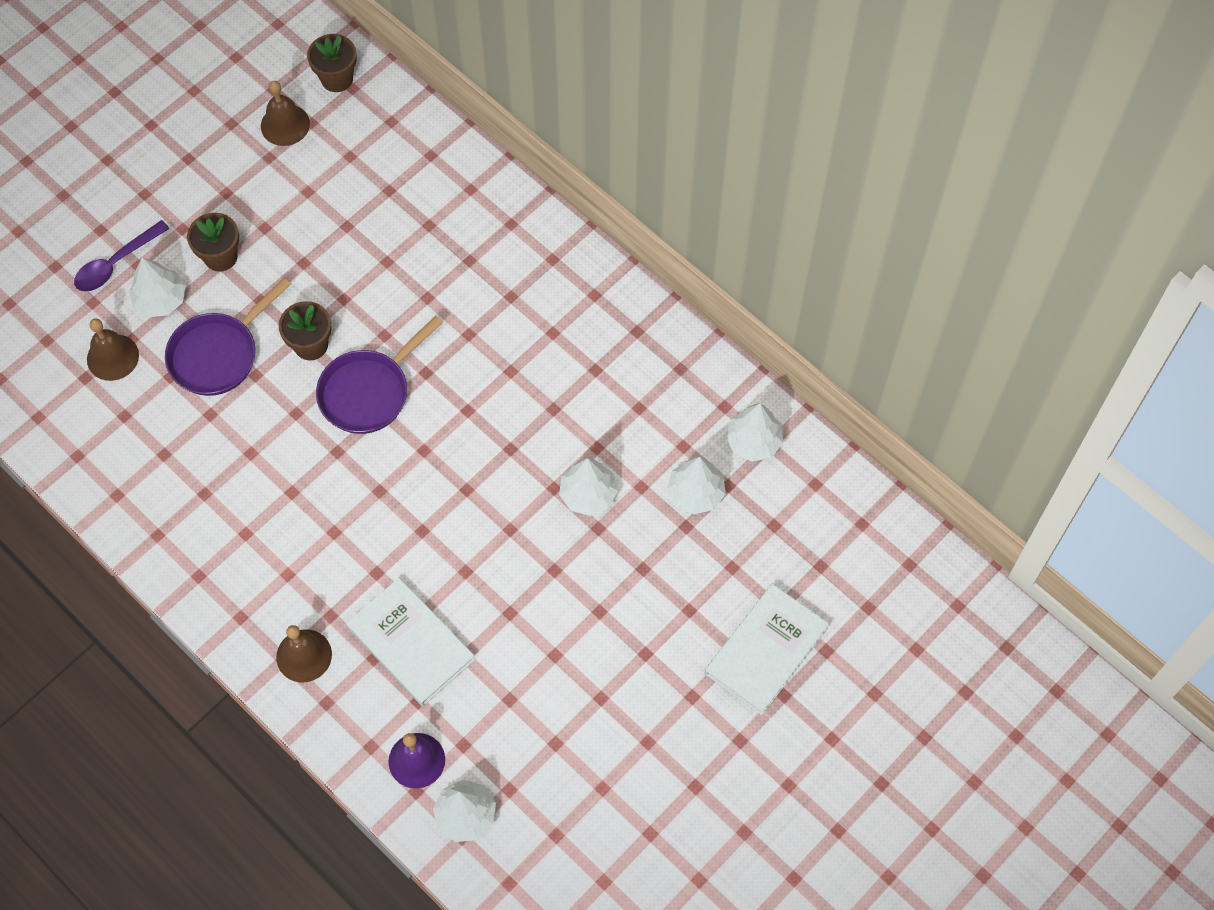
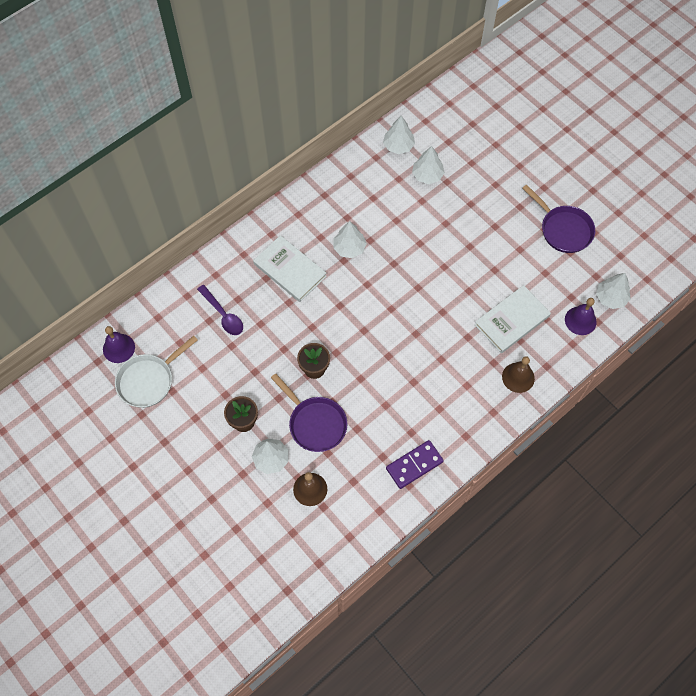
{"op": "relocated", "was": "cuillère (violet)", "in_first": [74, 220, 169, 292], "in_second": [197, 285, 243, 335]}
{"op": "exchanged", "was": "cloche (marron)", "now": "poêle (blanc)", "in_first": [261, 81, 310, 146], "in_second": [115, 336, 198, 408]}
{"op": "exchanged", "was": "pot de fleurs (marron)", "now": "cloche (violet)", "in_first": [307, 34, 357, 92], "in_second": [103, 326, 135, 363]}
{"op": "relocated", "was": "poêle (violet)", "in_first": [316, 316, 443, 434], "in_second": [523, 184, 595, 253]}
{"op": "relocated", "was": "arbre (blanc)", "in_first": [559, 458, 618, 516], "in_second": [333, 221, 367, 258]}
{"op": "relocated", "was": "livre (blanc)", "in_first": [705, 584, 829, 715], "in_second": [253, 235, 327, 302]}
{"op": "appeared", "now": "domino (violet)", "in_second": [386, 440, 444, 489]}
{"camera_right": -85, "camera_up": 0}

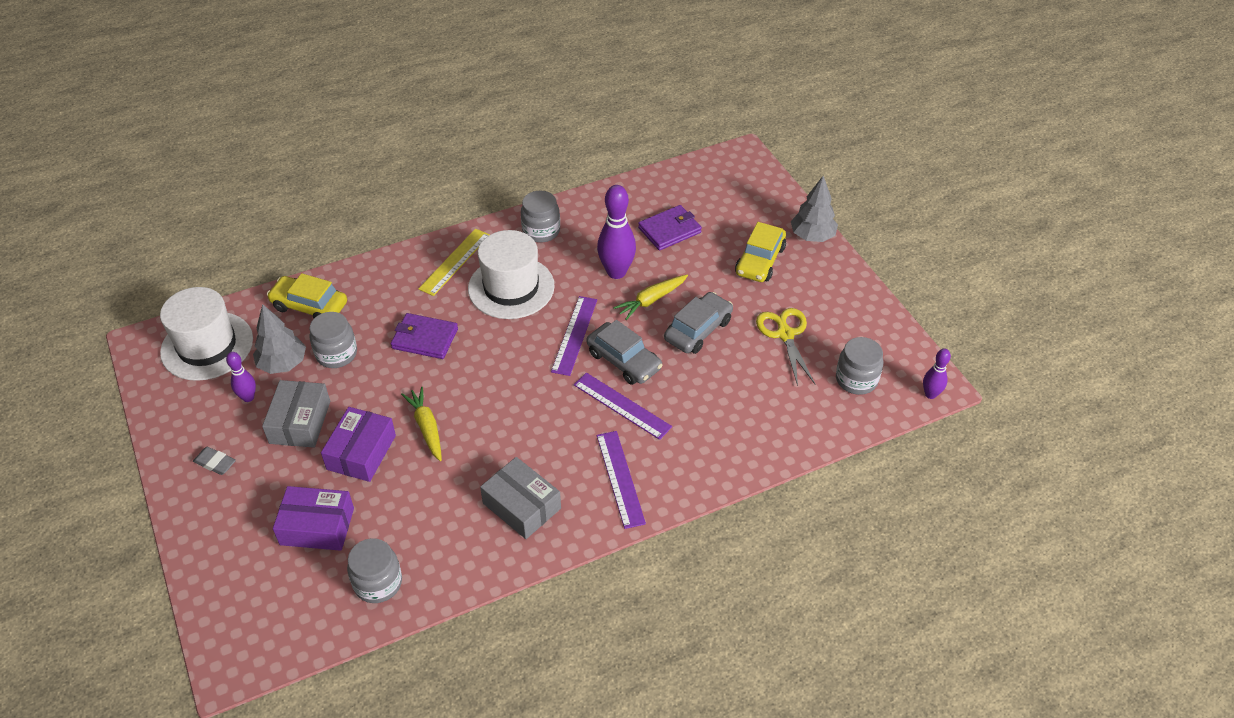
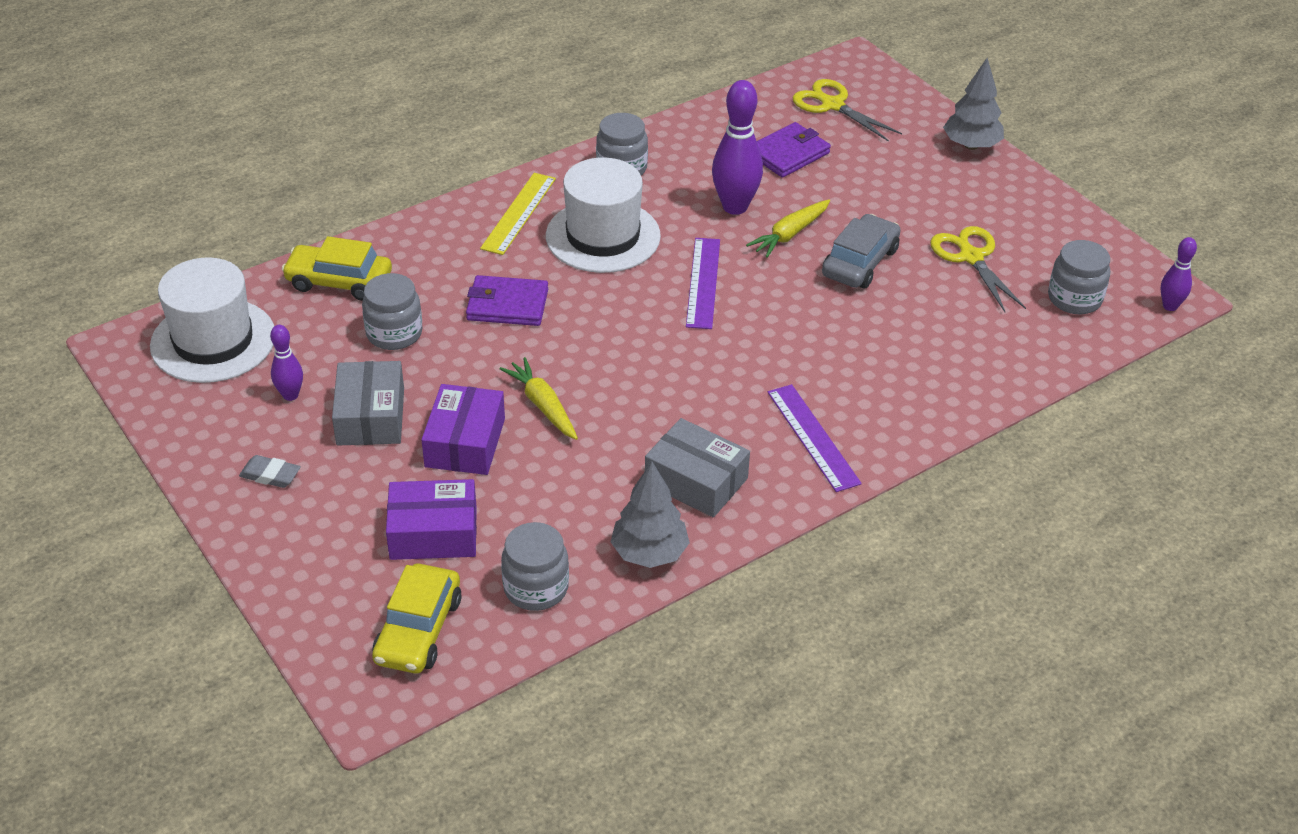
{"op": "relocated", "was": "arbre (gris)", "in_first": [253, 304, 306, 374], "in_second": [611, 461, 690, 568]}
{"op": "missing", "was": "règle (violet)", "in_first": [574, 373, 672, 440]}
{"op": "missing", "was": "voiture (gris)", "in_first": [587, 320, 663, 385]}
{"op": "relocated", "was": "voiture (jaune)", "in_first": [735, 222, 786, 282], "in_second": [372, 564, 461, 673]}
{"op": "appeared", "now": "ciseaux (jaune)", "in_second": [792, 79, 902, 142]}
{"camera_right": -10, "camera_up": -5}

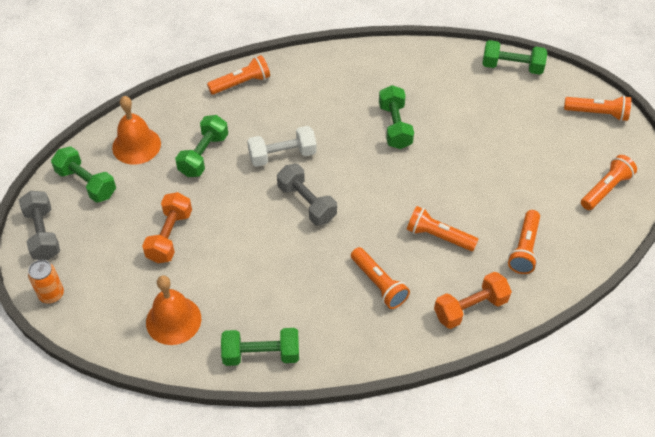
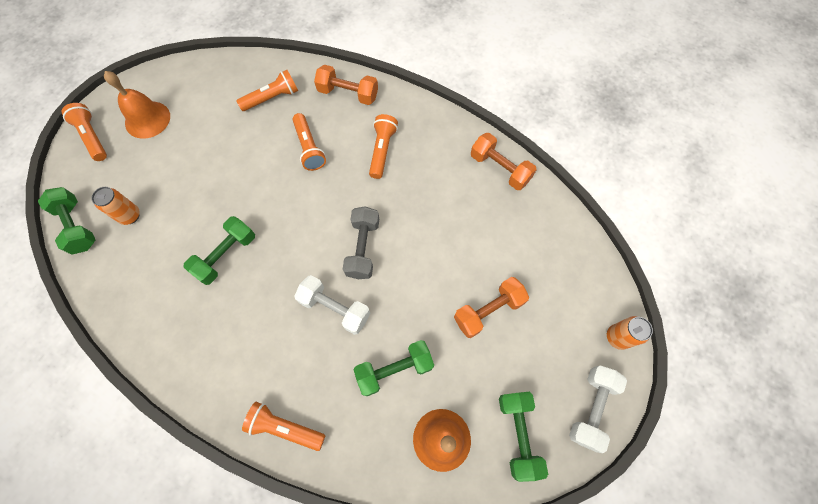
{"op": "colour", "was": "haltère (gris)", "now": "haltère (blanc)", "in_first": [19, 191, 60, 260], "in_second": [569, 365, 627, 453]}
{"op": "relocated", "was": "cloche (orange)", "in_first": [146, 276, 201, 345], "in_second": [104, 71, 170, 139]}
{"op": "colour", "was": "haltère (vert)", "now": "haltère (orange)", "in_first": [221, 328, 299, 366], "in_second": [471, 133, 537, 190]}
{"op": "missing", "was": "lampe de poche (orange)", "in_first": [581, 155, 637, 210]}
{"op": "appeared", "now": "canette (orange)", "in_second": [91, 187, 140, 225]}
{"camera_right": -135, "camera_up": 15}

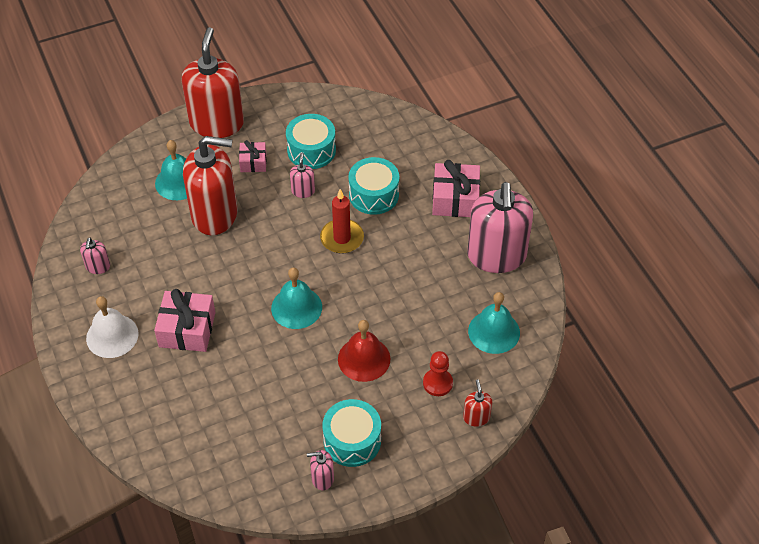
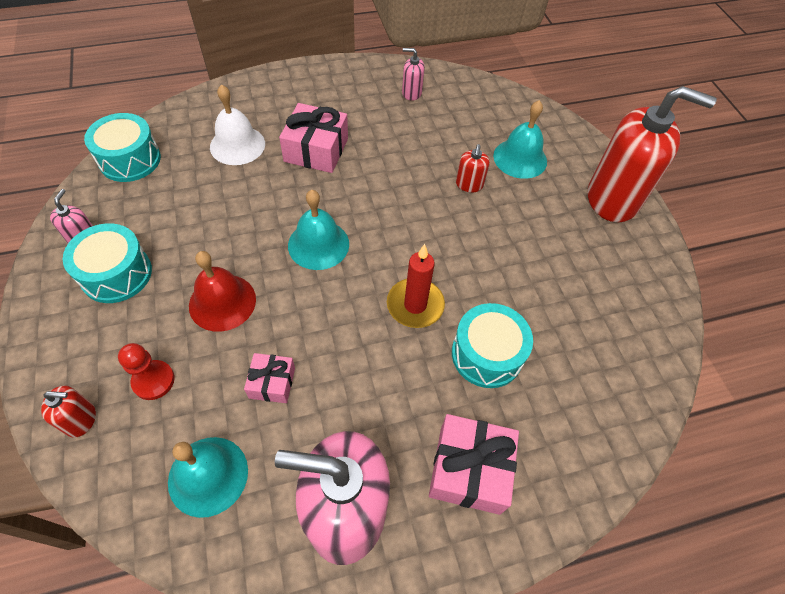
{"op": "relocated", "was": "cloche (blanc)", "in_first": [86, 296, 139, 358], "in_second": [210, 84, 265, 165]}
{"op": "size", "was": "distributeur de savon (rouge)", "in_first": [183, 136, 238, 235], "in_second": [456, 144, 490, 192], "ratio": 0.42}
{"op": "relocated", "was": "cadeau (rose)", "in_first": [239, 140, 267, 172], "in_second": [244, 353, 295, 403]}
{"op": "relocated", "was": "tambour (turquoise)", "in_first": [286, 114, 336, 169], "in_second": [84, 113, 161, 182]}
{"op": "missing", "was": "distributeur de savon (rose)", "in_first": [290, 152, 315, 198]}
{"camera_right": 95, "camera_up": 5}

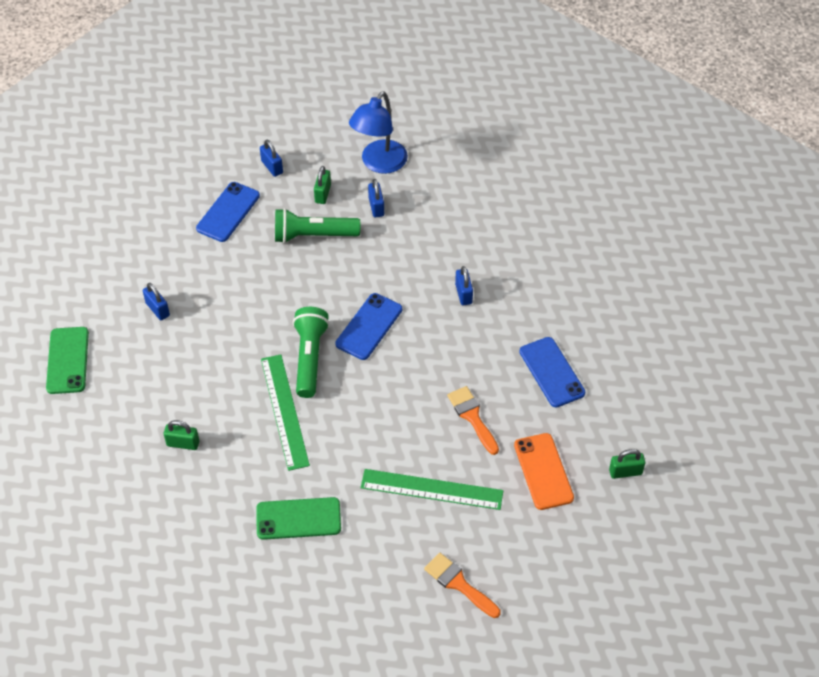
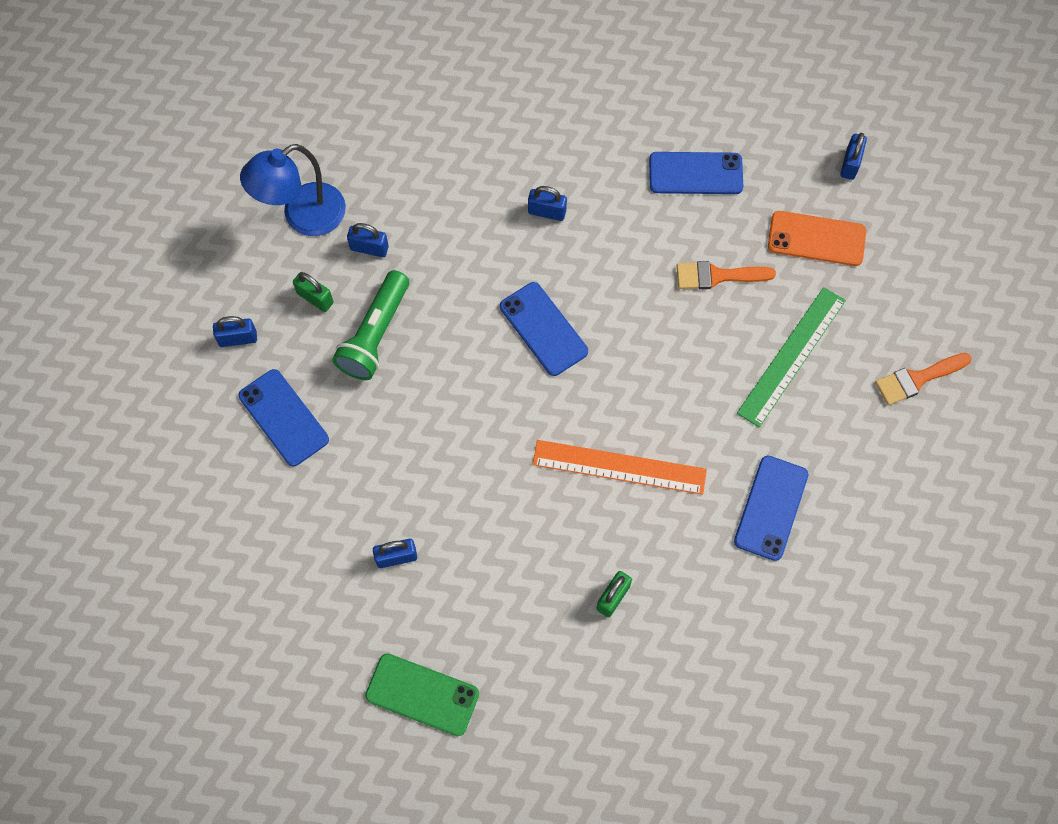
{"op": "colour", "was": "téléphone (vert)", "now": "téléphone (bleu)", "in_first": [256, 497, 341, 540], "in_second": [734, 456, 808, 561]}
{"op": "colour", "was": "règle (vert)", "now": "règle (orange)", "in_first": [261, 354, 310, 471], "in_second": [532, 440, 707, 495]}
{"op": "missing", "was": "lampe de poche (vert)", "in_first": [293, 307, 329, 398]}
{"op": "spun", "was": "lampe (bleu)", "in_first": [349, 91, 408, 174], "in_second": [240, 144, 346, 236], "clockwise": 90}
{"op": "colour", "was": "cadenas (vert)", "now": "cadenas (bleu)", "in_first": [609, 449, 645, 479], "in_second": [840, 133, 867, 180]}
{"camera_right": -65, "camera_up": 15}

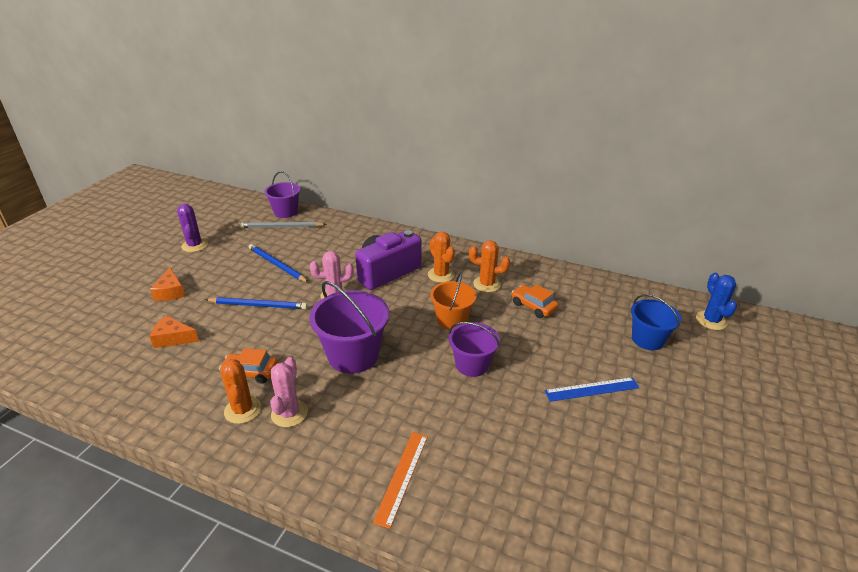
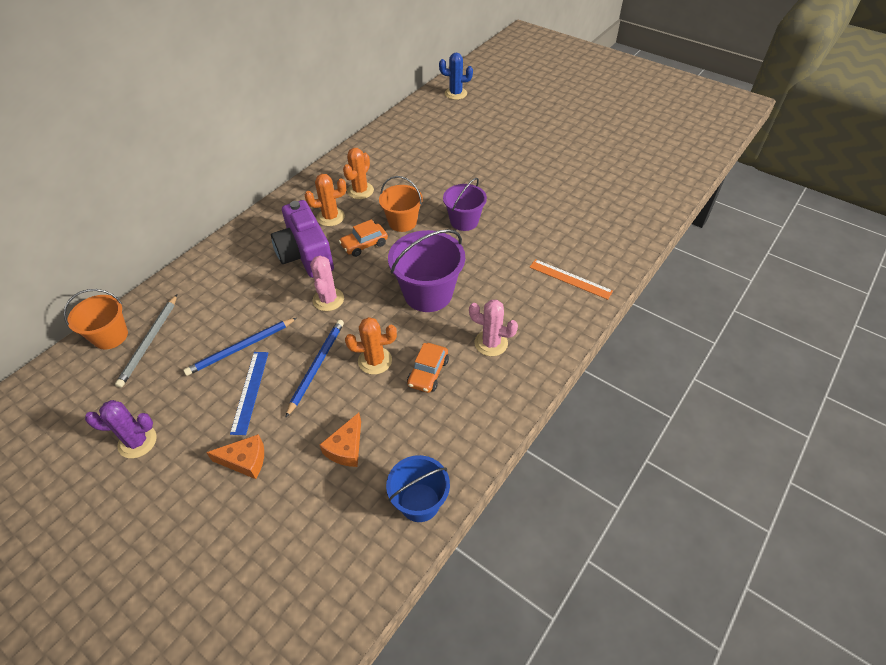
{"op": "relocated", "was": "cactus (orange)", "in_first": [220, 359, 261, 424], "in_second": [345, 317, 397, 375]}
{"op": "colour", "was": "seau (violet)", "now": "seau (orange)", "in_first": [264, 171, 301, 218], "in_second": [64, 289, 128, 350]}
{"op": "relocated", "was": "voiture (orange)", "in_first": [512, 285, 559, 318], "in_second": [339, 220, 388, 257]}
{"op": "relocated", "was": "règle (bleu)", "in_first": [544, 377, 640, 402], "in_second": [230, 352, 268, 435]}
{"op": "relocated", "was": "seau (bleu)", "in_first": [631, 294, 681, 350], "in_second": [386, 455, 450, 522]}
{"camera_right": -75, "camera_up": 15}

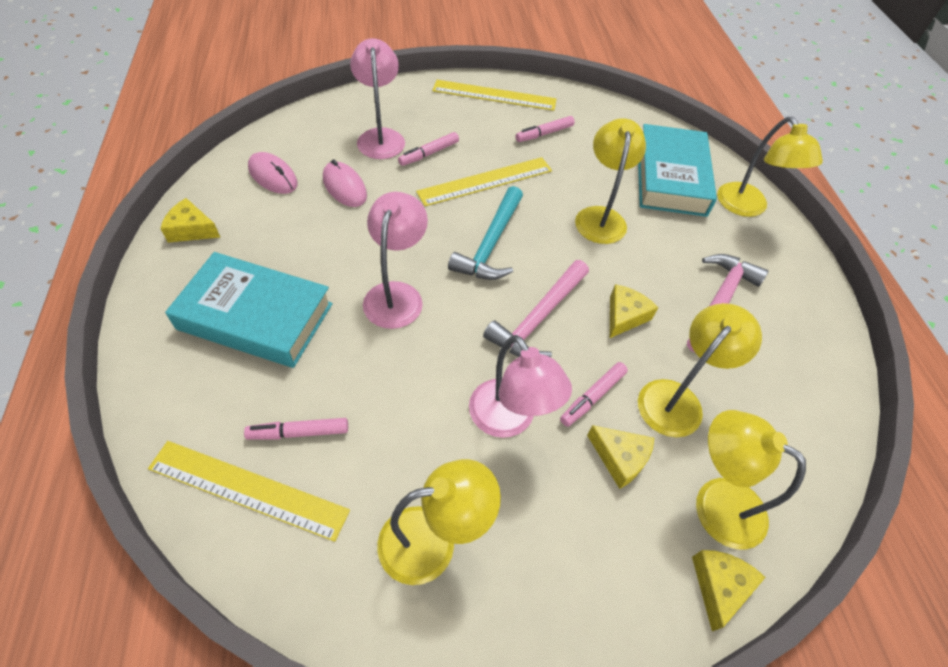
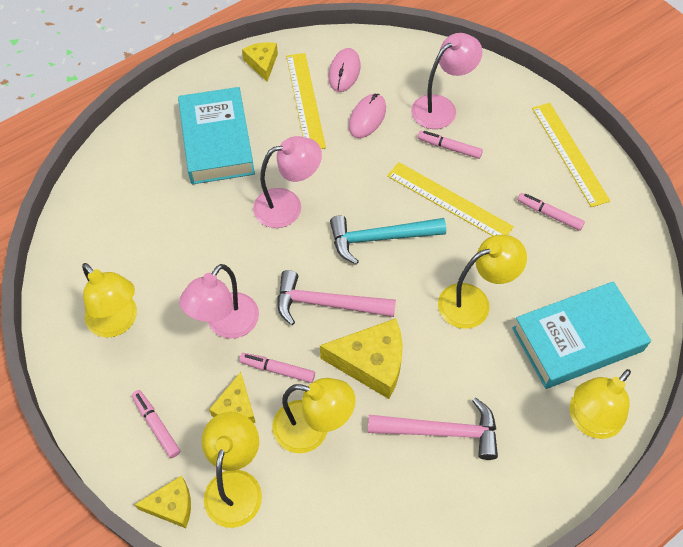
{"op": "relocated", "was": "règle (jaune)", "in_first": [148, 441, 350, 542], "in_second": [286, 53, 326, 149]}
{"op": "relocated", "was": "feutre (rose)", "in_first": [244, 418, 348, 440], "in_second": [132, 390, 180, 458]}
{"op": "size", "was": "fromage (jaune)", "in_first": [610, 284, 658, 338], "in_second": [320, 318, 403, 399], "ratio": 1.68}
{"camera_right": 65, "camera_up": 5}

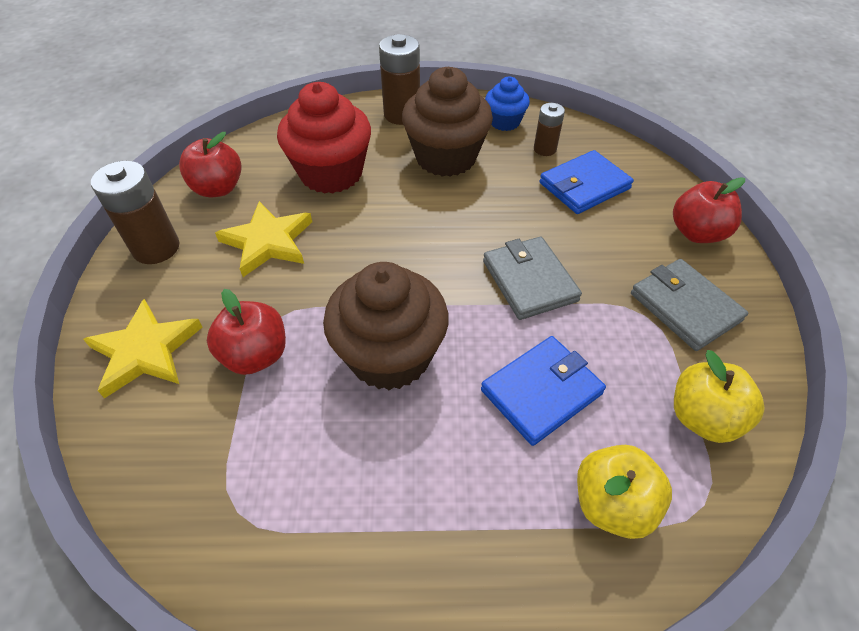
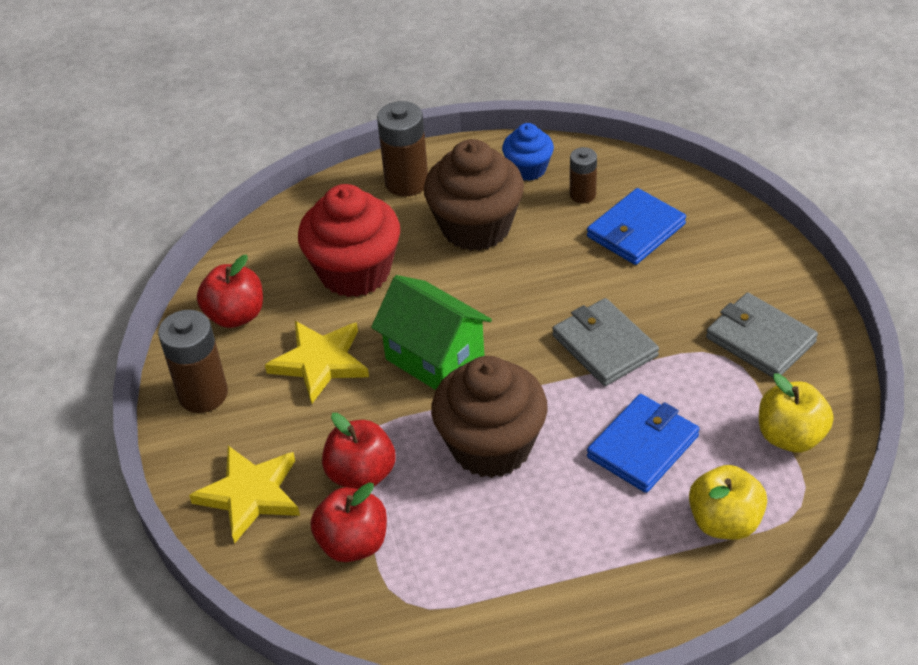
{"op": "relocated", "was": "pomme (rouge)", "in_first": [673, 177, 745, 243], "in_second": [311, 482, 387, 562]}
{"op": "appeared", "now": "maison (vert)", "in_second": [371, 275, 492, 390]}
{"camera_right": -10, "camera_up": -5}

